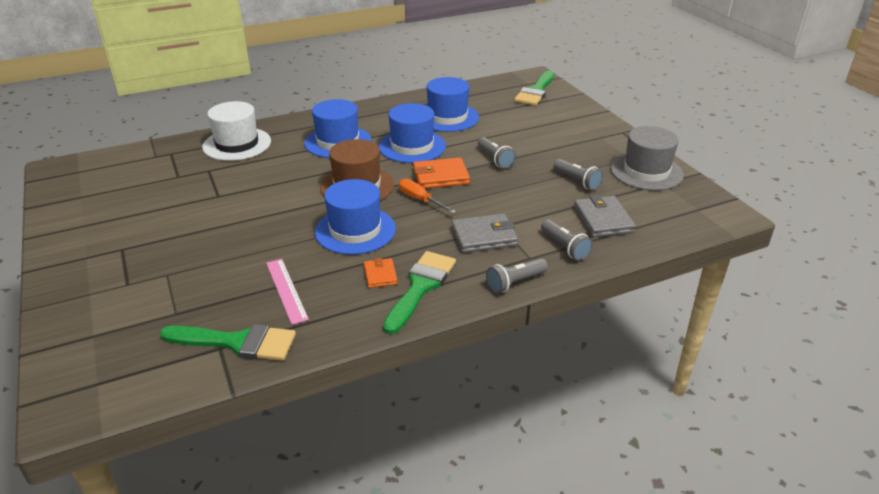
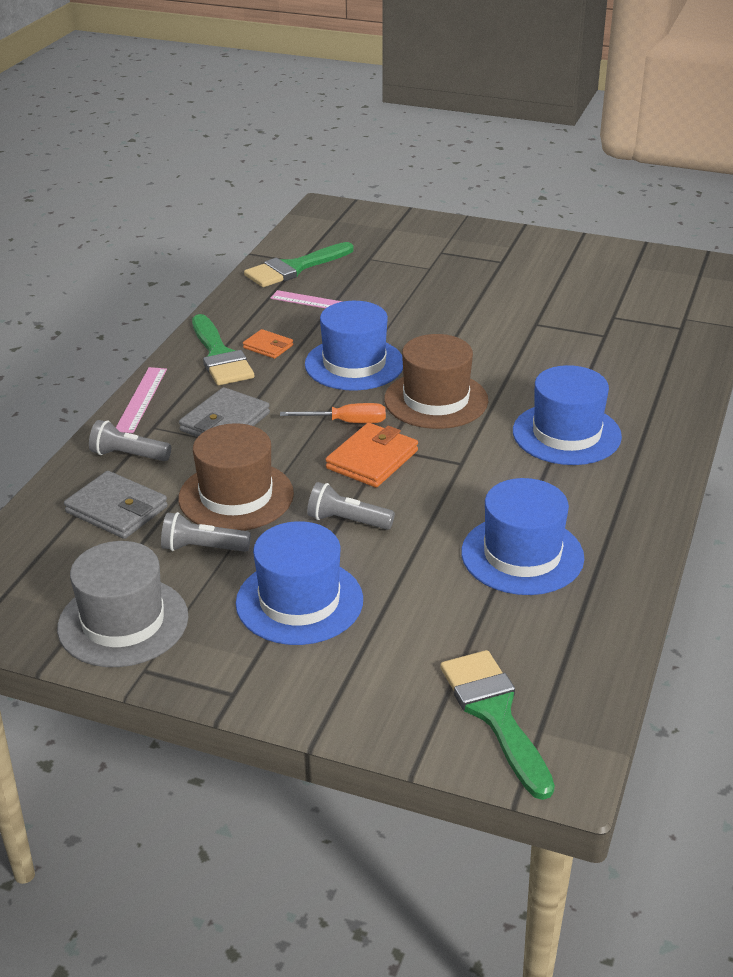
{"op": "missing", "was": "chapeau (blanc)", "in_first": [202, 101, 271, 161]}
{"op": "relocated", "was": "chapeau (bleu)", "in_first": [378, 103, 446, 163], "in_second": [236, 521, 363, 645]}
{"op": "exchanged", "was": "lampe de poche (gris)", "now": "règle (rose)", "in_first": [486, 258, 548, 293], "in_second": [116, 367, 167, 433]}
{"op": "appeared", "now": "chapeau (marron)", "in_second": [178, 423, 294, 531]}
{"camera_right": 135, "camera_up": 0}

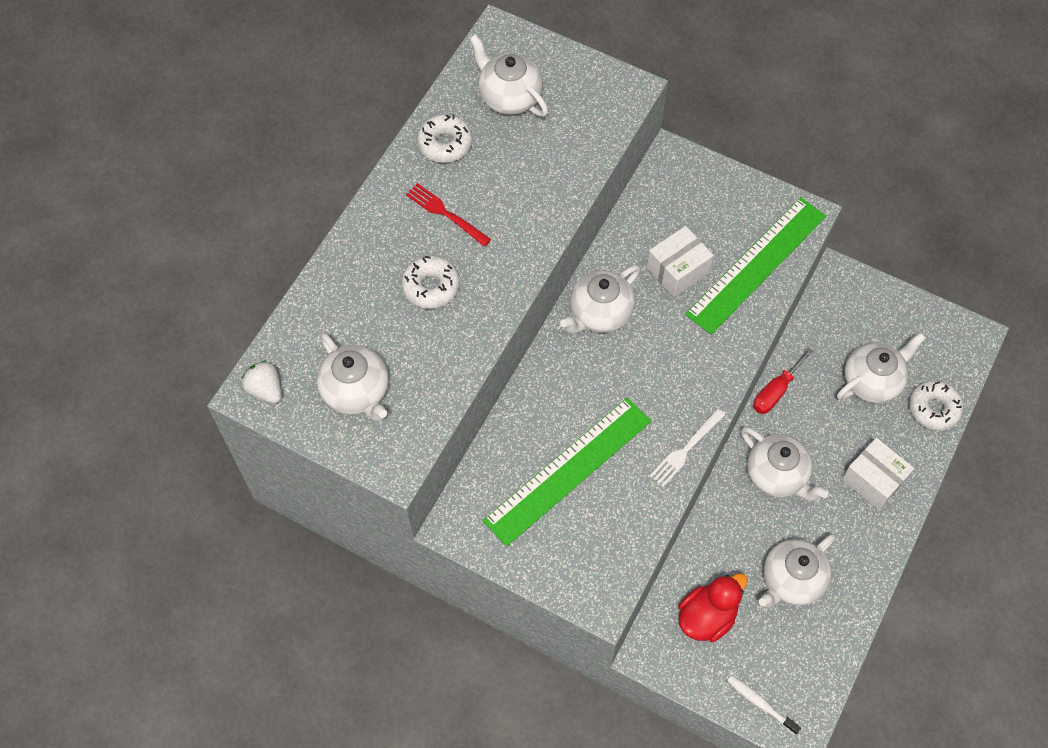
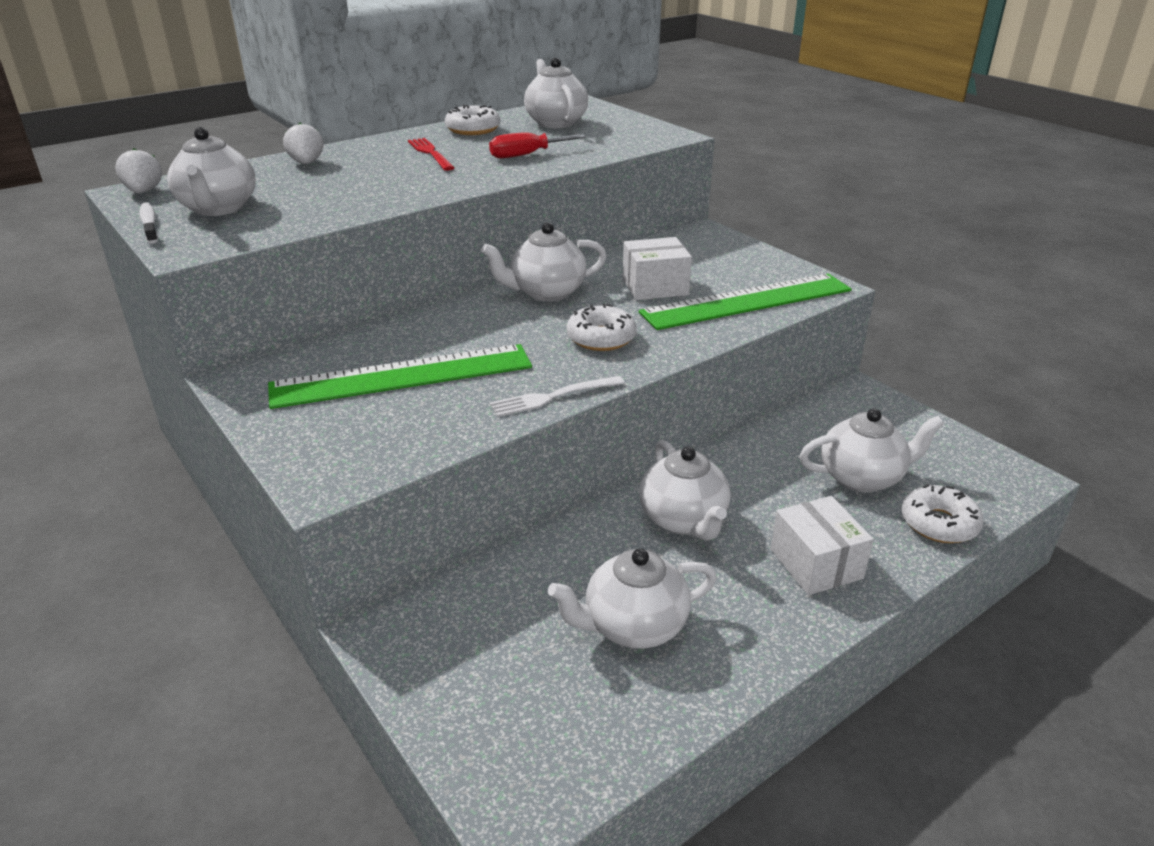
{"op": "relocated", "was": "beignet (blanc)", "in_first": [401, 255, 460, 309], "in_second": [566, 304, 637, 351]}
{"op": "missing", "was": "canard (rouge)", "in_first": [678, 573, 748, 642]}
{"op": "relocated", "was": "brosse à dents (blanc)", "in_first": [727, 675, 801, 735], "in_second": [139, 202, 158, 244]}
{"op": "relocated", "was": "tournevis (rouge)", "in_first": [753, 347, 813, 414], "in_second": [489, 132, 586, 158]}
{"op": "appeared", "now": "fraise (blanc)", "in_second": [283, 123, 323, 164]}
{"camera_right": 25, "camera_up": -30}

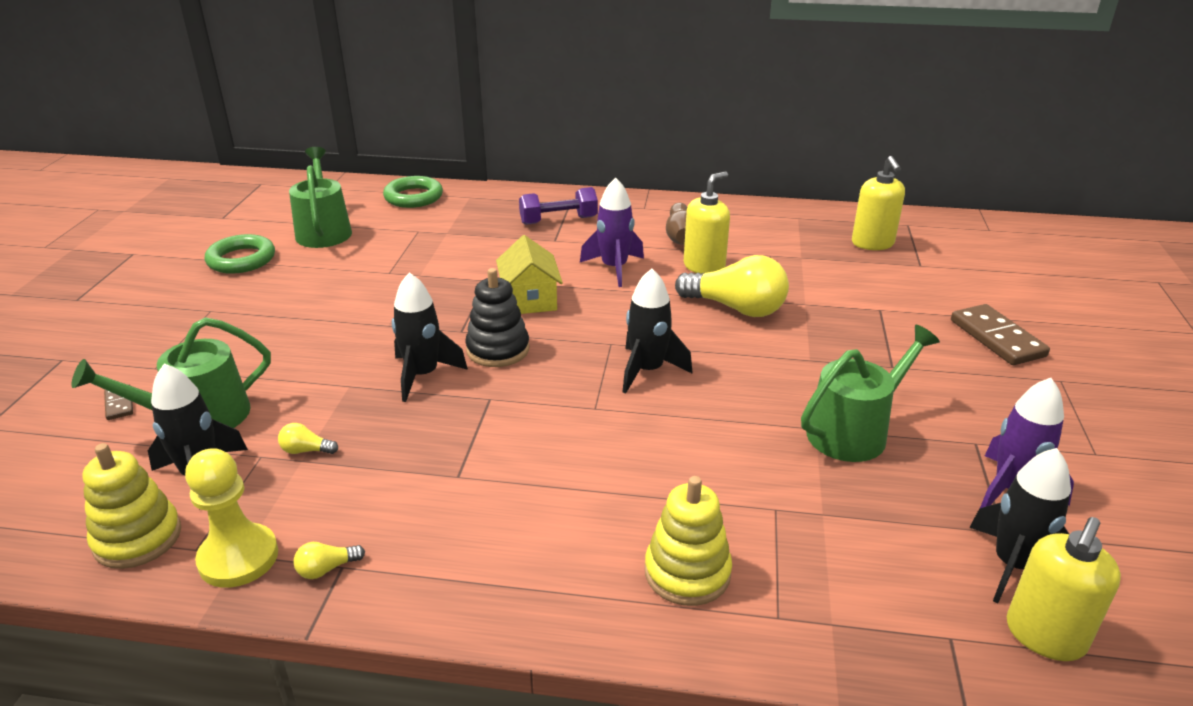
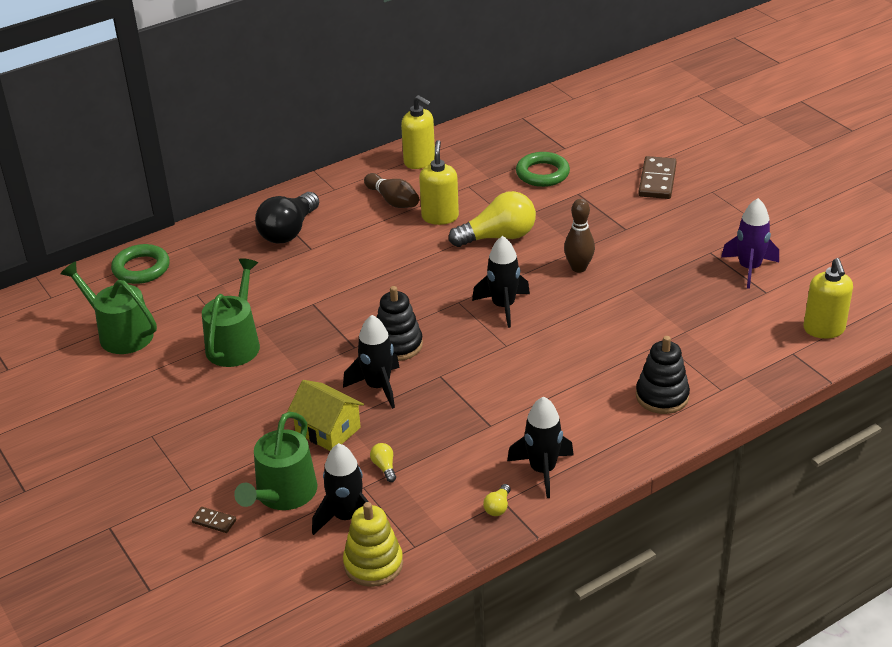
{"op": "missing", "was": "pion (jaune)", "in_first": [185, 448, 278, 588]}
{"op": "relocated", "was": "anneau (vert)", "in_first": [205, 234, 275, 274], "in_second": [516, 152, 570, 187]}
{"op": "spun", "was": "ampoule (jaune)", "in_first": [278, 423, 338, 454], "in_second": [370, 443, 396, 482], "clockwise": 105}
{"op": "relocated", "was": "maison (jaune)", "in_first": [496, 235, 563, 314], "in_second": [287, 380, 364, 451]}
{"op": "exchanged", "was": "haltère (violet)", "now": "ampoule (noir)", "in_first": [519, 187, 598, 225], "in_second": [255, 192, 319, 243]}
{"op": "missing", "was": "fusée (violet)", "in_first": [580, 177, 644, 287]}
{"op": "colour", "was": "jouet à empiler (jaune)", "now": "jouet à empiler (noir)", "in_first": [645, 476, 732, 606], "in_second": [636, 336, 690, 414]}
{"op": "relocated", "was": "arrosoir (vert)", "in_first": [801, 325, 940, 462], "in_second": [202, 258, 260, 367]}
{"op": "relocated", "was": "distributeur de savon (jaune)", "in_first": [852, 156, 905, 250], "in_second": [401, 95, 435, 169]}
{"op": "spun", "was": "domino (marron)", "in_first": [951, 304, 1050, 365], "in_second": [638, 156, 677, 199], "clockwise": 75}
{"op": "relocated", "was": "fusée (noir)", "in_first": [970, 448, 1071, 603], "in_second": [507, 396, 574, 498]}
{"op": "appeared", "now": "quille (marron)", "in_second": [564, 199, 595, 273]}
{"camera_right": -40, "camera_up": 5}

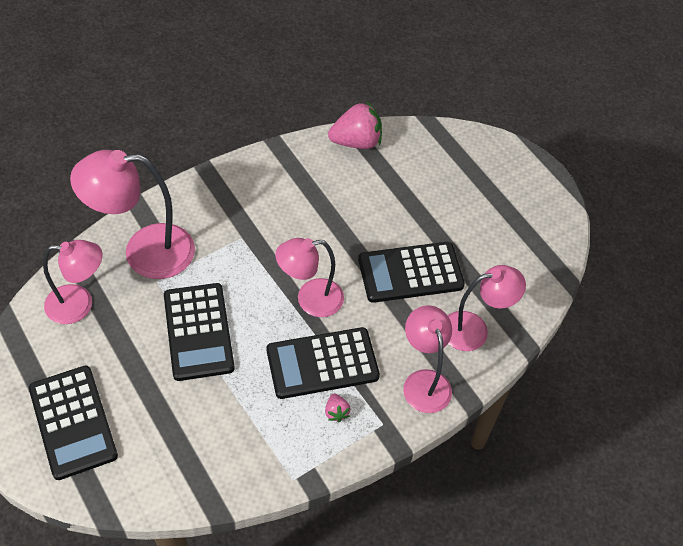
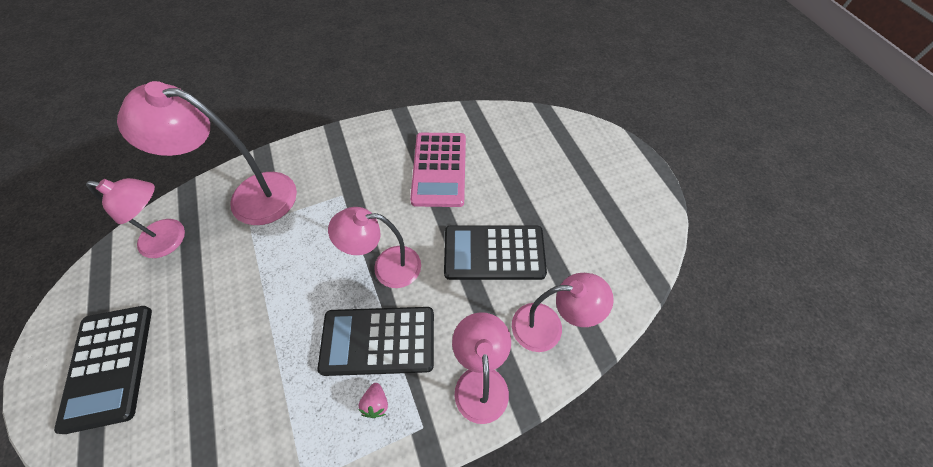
{"op": "missing", "was": "calculatrice (noir)", "in_first": [164, 283, 234, 381]}
{"op": "missing", "was": "fraise (rose)", "in_first": [328, 102, 382, 149]}
{"op": "appeared", "now": "calculatrice (rose)", "in_second": [410, 133, 466, 207]}
{"camera_right": 15, "camera_up": 5}

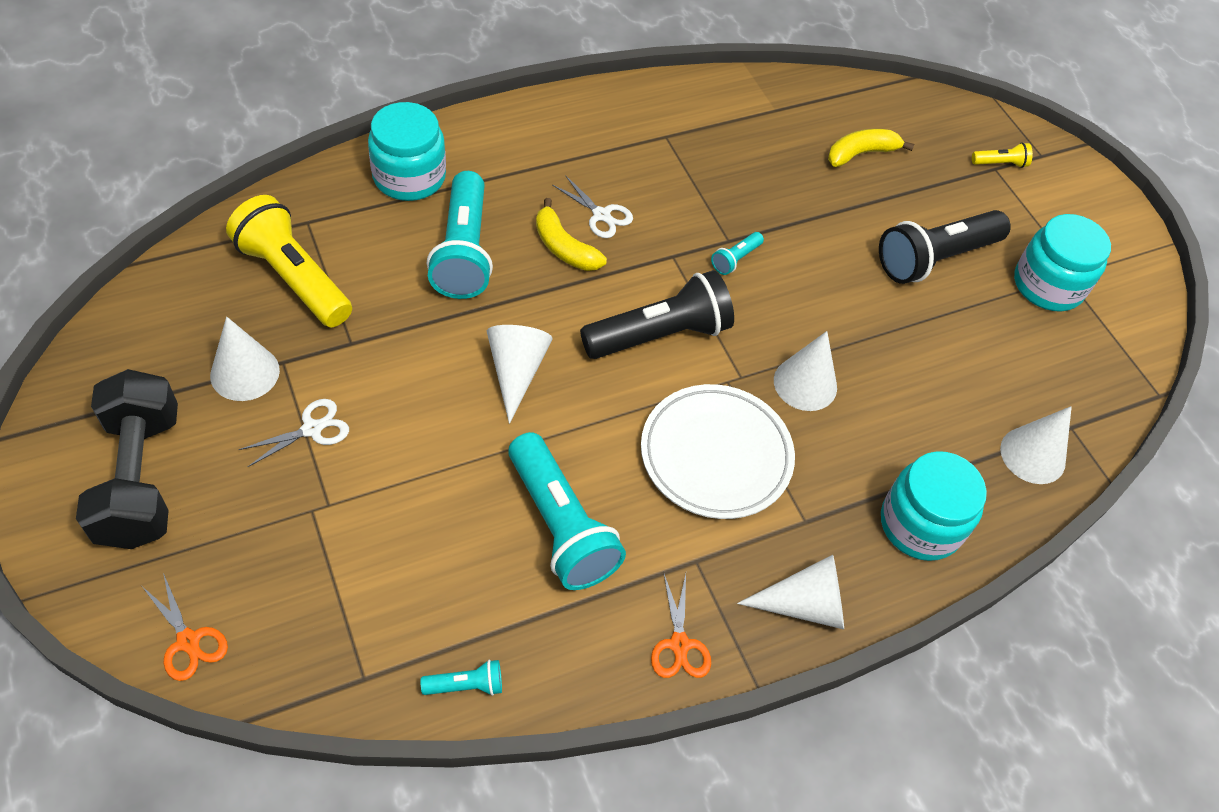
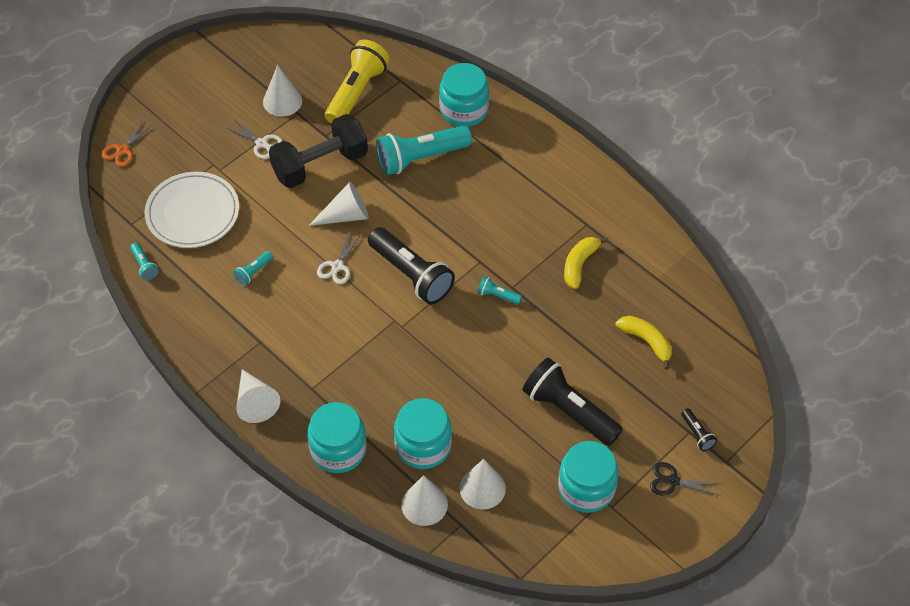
{"op": "relocated", "was": "haltère (noir)", "in_first": [76, 369, 178, 549], "in_second": [269, 114, 368, 188]}
{"op": "size", "was": "lampe de poche (turquoise)", "in_first": [508, 432, 626, 590], "in_second": [233, 251, 273, 285], "ratio": 0.44}
{"op": "relocated", "was": "banane (jaune)", "in_first": [536, 198, 607, 271], "in_second": [564, 237, 608, 289]}
{"op": "relocated", "was": "ciseaux (blanc)", "in_first": [553, 175, 633, 238], "in_second": [317, 231, 361, 284]}
{"op": "relocated", "was": "assiette (blanc)", "in_first": [641, 384, 795, 519], "in_second": [145, 172, 239, 248]}
{"op": "missing", "was": "ciseaux (orange)", "in_first": [651, 572, 711, 678]}
{"op": "relocated", "was": "cône (blanc)", "in_first": [774, 331, 837, 411], "in_second": [460, 459, 506, 509]}
{"op": "colour", "was": "lampe de poche (jaune)", "now": "lampe de poche (noir)", "in_first": [972, 142, 1033, 168], "in_second": [681, 408, 717, 451]}
{"op": "appeared", "now": "bocal (turquoise)", "in_second": [394, 398, 452, 469]}
{"op": "appeared", "now": "ciseaux (noir)", "in_second": [650, 462, 722, 496]}
{"camera_right": 75, "camera_up": 0}

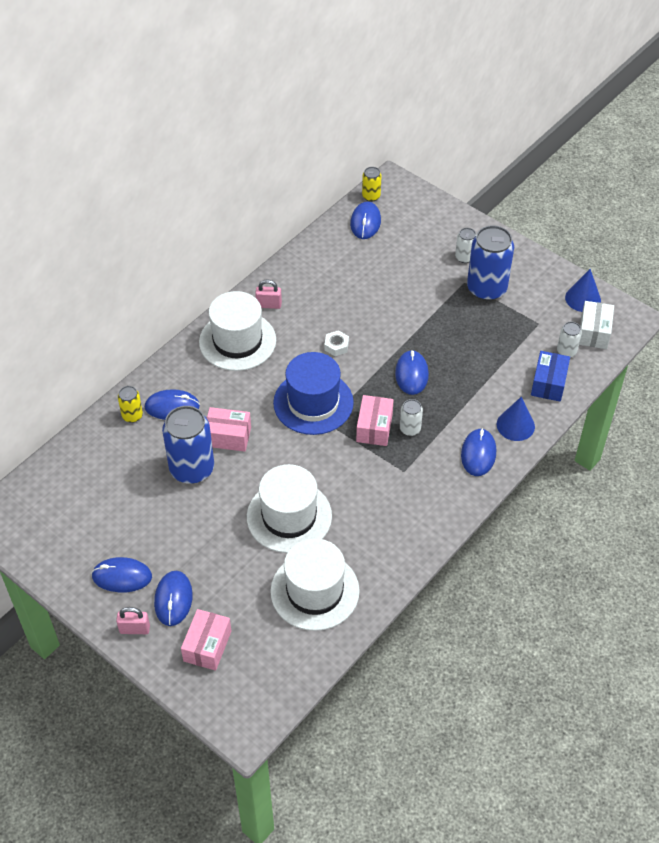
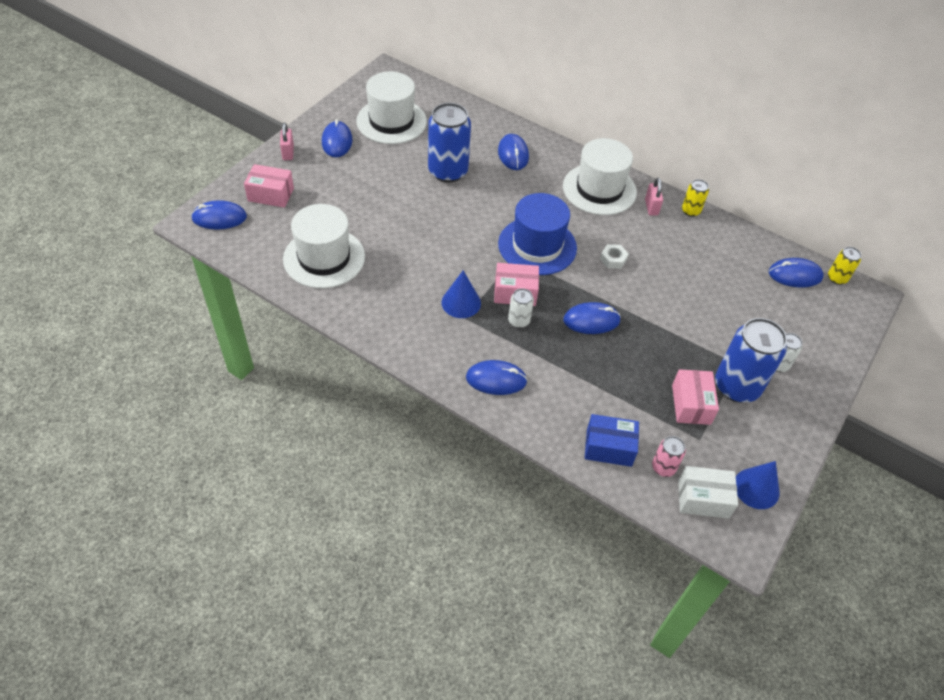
{"op": "relocated", "was": "canette (jaune)", "in_first": [118, 386, 143, 423], "in_second": [682, 179, 709, 217]}
{"op": "relocated", "was": "souris (bleu)", "in_first": [154, 571, 193, 626], "in_second": [191, 200, 247, 230]}
{"op": "relocated", "was": "boîte (rose)", "in_first": [207, 407, 251, 452], "in_second": [672, 369, 719, 425]}
{"op": "relocated", "was": "chapeau (blanc)", "in_first": [247, 464, 332, 553], "in_second": [356, 71, 427, 144]}
{"op": "relocated", "was": "cône (bleu)", "in_first": [497, 397, 535, 441], "in_second": [441, 270, 481, 318]}
{"op": "colour", "was": "canette (blanc)", "now": "canette (rose)", "in_first": [557, 322, 582, 357], "in_second": [652, 436, 686, 477]}
{"camera_right": 80, "camera_up": 0}

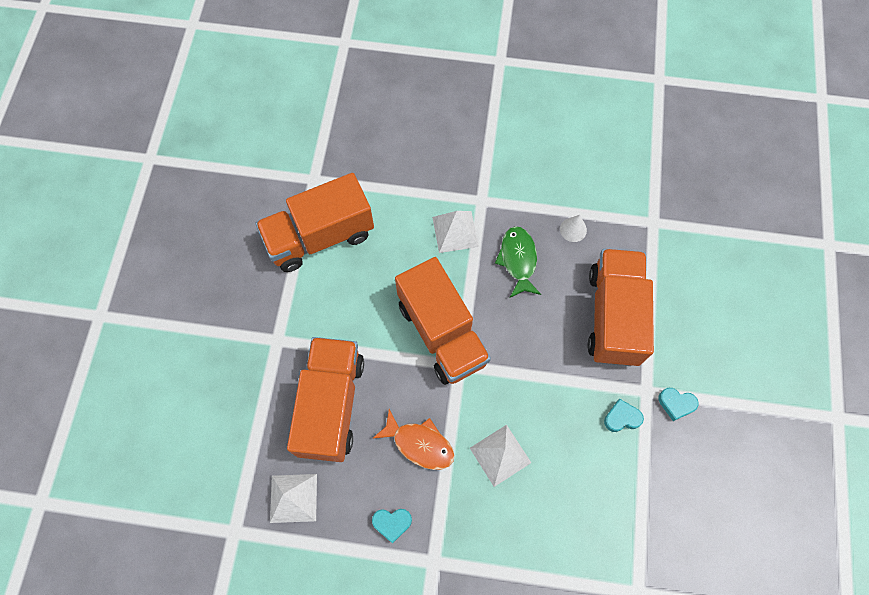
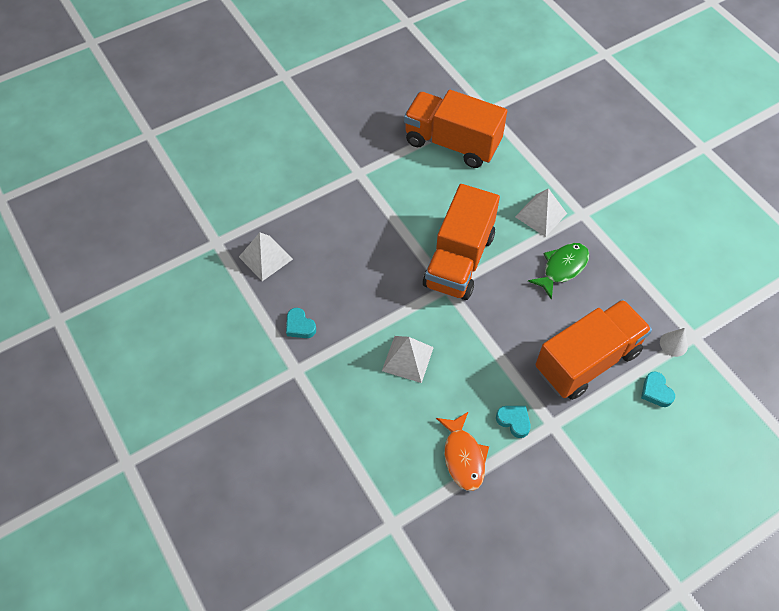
{"op": "missing", "was": "camion (orange)", "in_first": [287, 337, 364, 462]}
{"op": "relocated", "was": "poisson (orange)", "in_first": [372, 409, 455, 470], "in_second": [436, 412, 489, 491]}
{"op": "relocated", "was": "cône (blanc)", "in_first": [560, 215, 587, 242], "in_second": [660, 328, 688, 357]}
{"op": "relocated", "was": "cœur (turquoise)", "in_first": [658, 388, 699, 421], "in_second": [641, 371, 675, 407]}
{"camera_right": 50, "camera_up": -10}

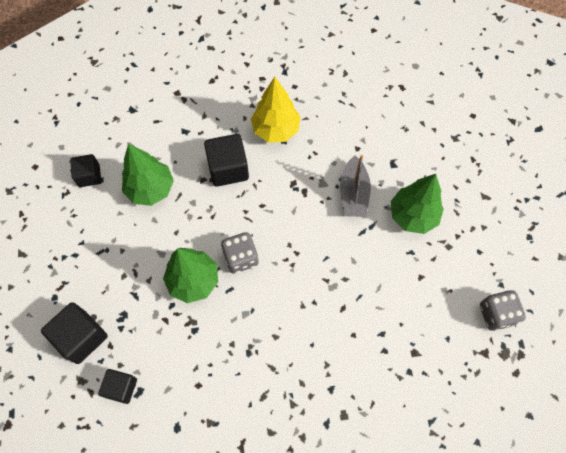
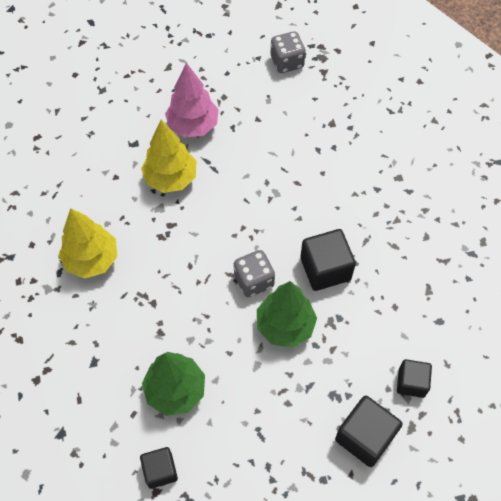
{"op": "relocated", "was": "cube (noir)", "in_first": [204, 134, 249, 187], "in_second": [300, 229, 356, 291]}
{"op": "exchanged", "was": "bateau (gris)", "now": "arbre (jaune)", "in_first": [340, 155, 371, 217], "in_second": [141, 120, 196, 193]}
{"op": "colour", "was": "arbre (vert)", "now": "arbre (rose)", "in_first": [391, 174, 444, 234], "in_second": [165, 63, 219, 137]}
{"camera_right": -95, "camera_up": -5}

